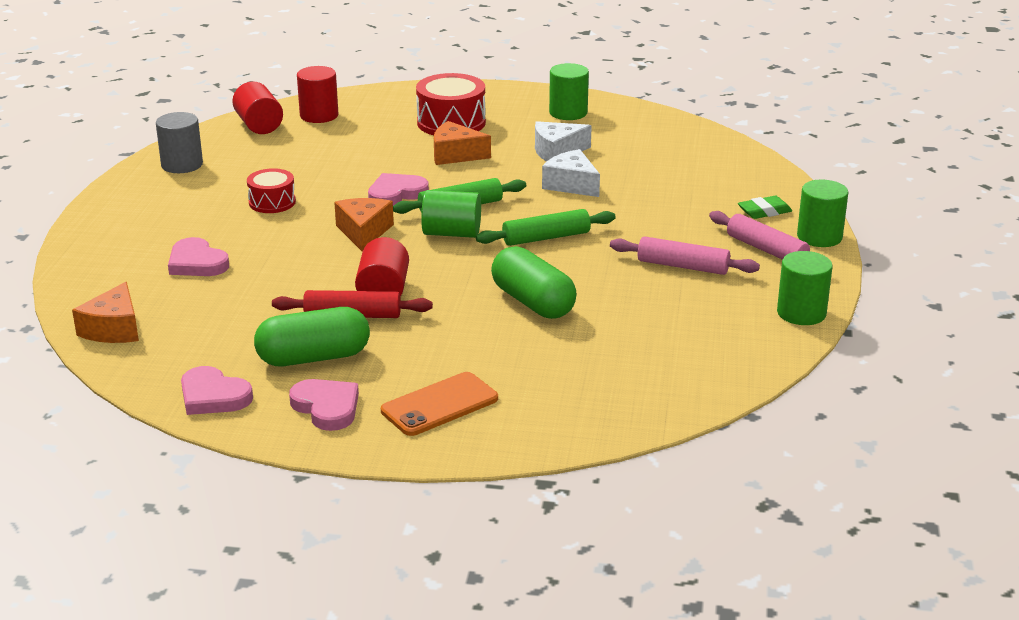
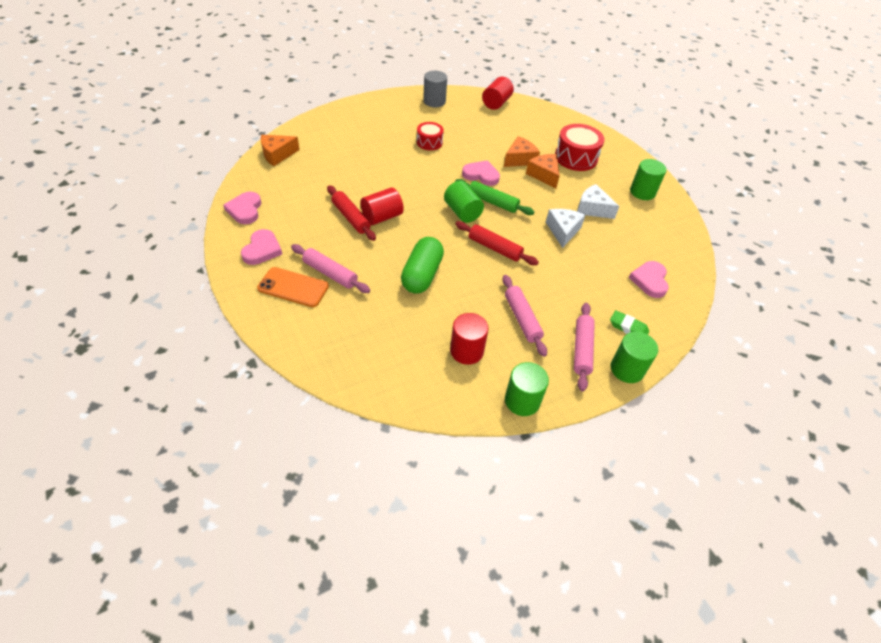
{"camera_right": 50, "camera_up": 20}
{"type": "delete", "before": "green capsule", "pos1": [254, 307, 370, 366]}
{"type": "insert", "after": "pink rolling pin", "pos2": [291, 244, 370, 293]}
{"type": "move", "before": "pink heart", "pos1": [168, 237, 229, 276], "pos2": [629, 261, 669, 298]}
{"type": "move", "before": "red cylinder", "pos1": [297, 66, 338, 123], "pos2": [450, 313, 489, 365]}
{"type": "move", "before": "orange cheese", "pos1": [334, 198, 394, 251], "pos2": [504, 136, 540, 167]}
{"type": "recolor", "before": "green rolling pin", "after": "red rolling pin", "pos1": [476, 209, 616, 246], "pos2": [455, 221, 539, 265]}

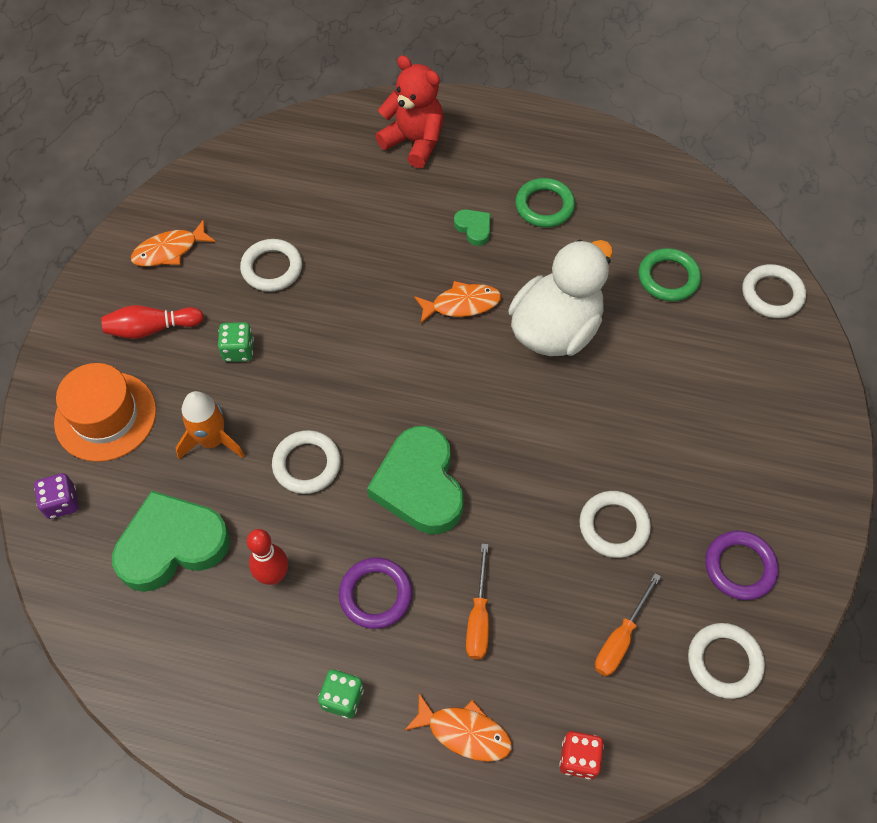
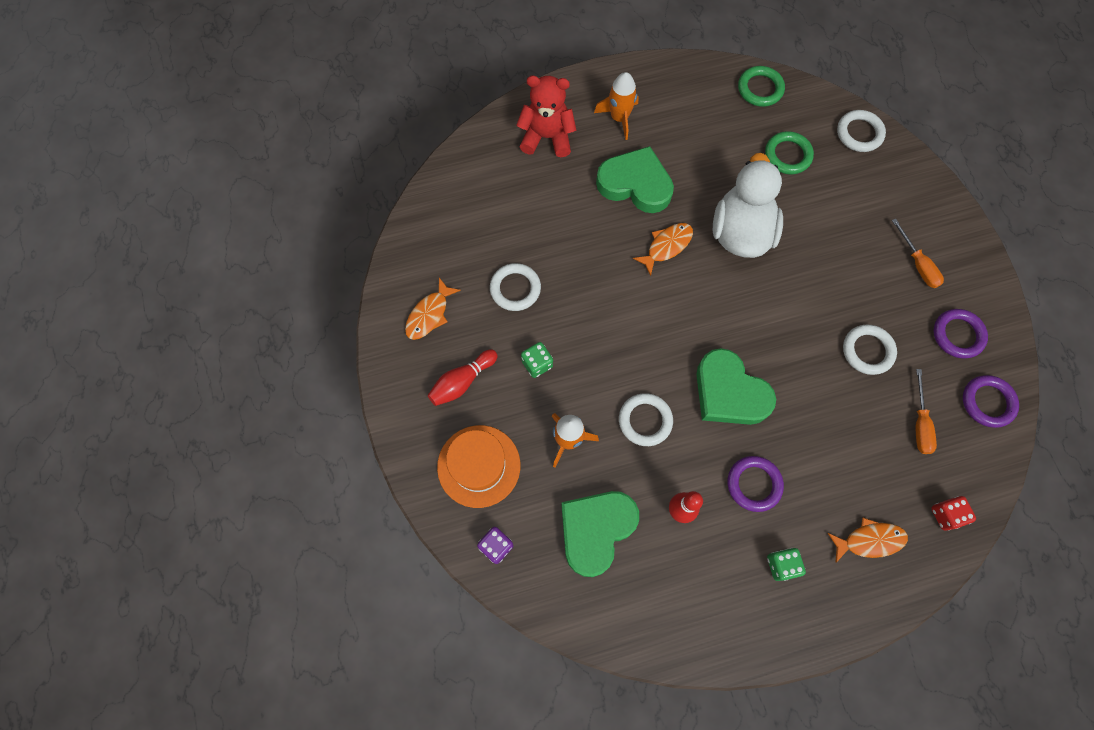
{"camera_right": -30, "camera_up": 10}
{"type": "insert", "after": "orange rocket", "pos2": [594, 72, 639, 140]}
{"type": "move", "before": "orange screwdriver", "pos1": [466, 544, 489, 659], "pos2": [892, 219, 944, 288]}
{"type": "move", "before": "green ring", "pos1": [515, 178, 575, 227], "pos2": [738, 66, 785, 107]}
{"type": "recolor", "before": "white ring", "after": "purple ring", "pos1": [688, 623, 765, 699], "pos2": [963, 375, 1019, 428]}
{"type": "resize", "before": "green heart", "pos1": [454, 209, 490, 246], "pos2": [596, 146, 674, 213], "scale": 2.21}

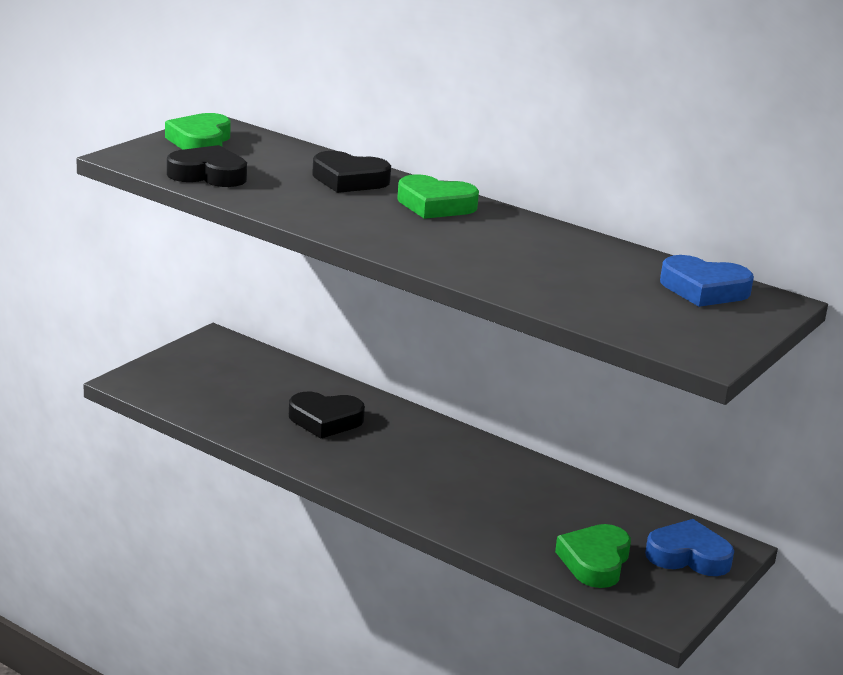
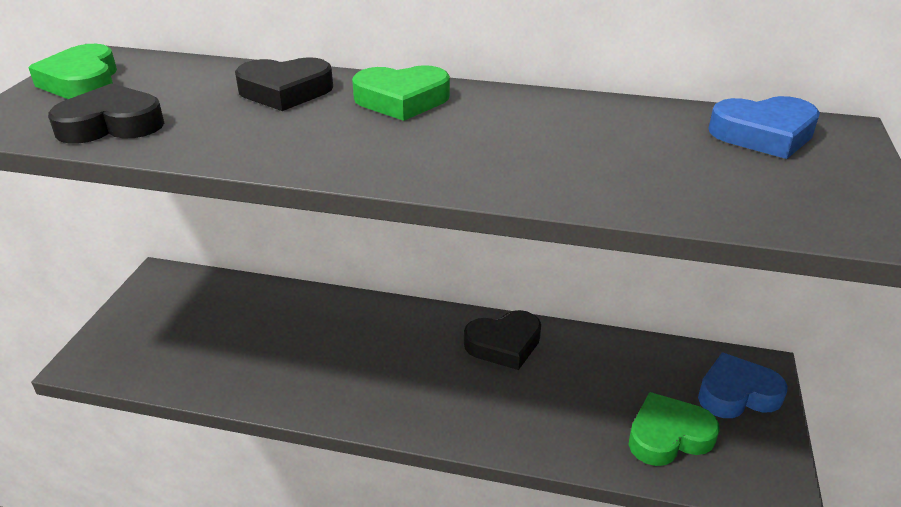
{"camera_right": -20, "camera_up": 10}
{"type": "move", "before": "black heart", "pos1": [289, 392, 365, 438], "pos2": [464, 310, 541, 370]}
{"type": "rotate", "before": "green heart", "pos1": [555, 524, 631, 588], "pos2": [629, 392, 719, 466], "turn": 75}

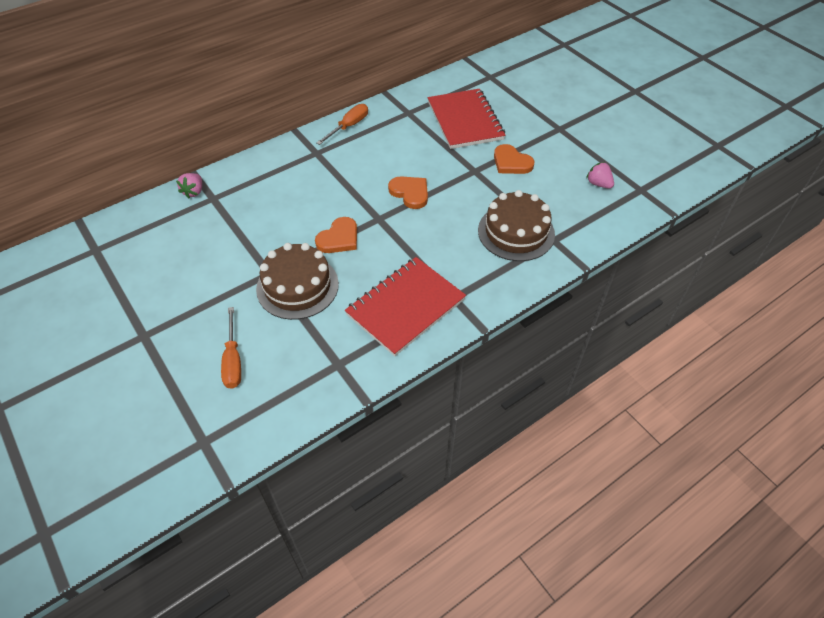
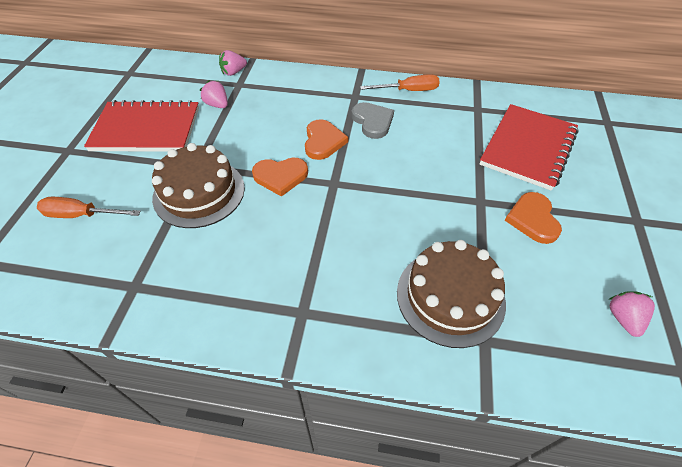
{"camera_right": 45, "camera_up": 0}
{"type": "insert", "after": "pink strawberry", "pos2": [200, 80, 228, 108]}
{"type": "insert", "after": "grey heart", "pos2": [351, 102, 394, 139]}
{"type": "move", "before": "red notebook", "pos1": [345, 257, 466, 356], "pos2": [84, 100, 199, 152]}
{"type": "move", "before": "orange heart", "pos1": [388, 176, 428, 209], "pos2": [305, 119, 348, 160]}
{"type": "rotate", "before": "orange screwdriver", "pos1": [221, 307, 241, 389], "pos2": [37, 197, 141, 218], "turn": 60}

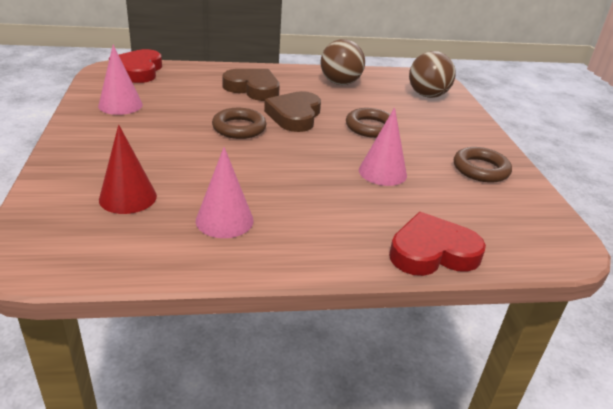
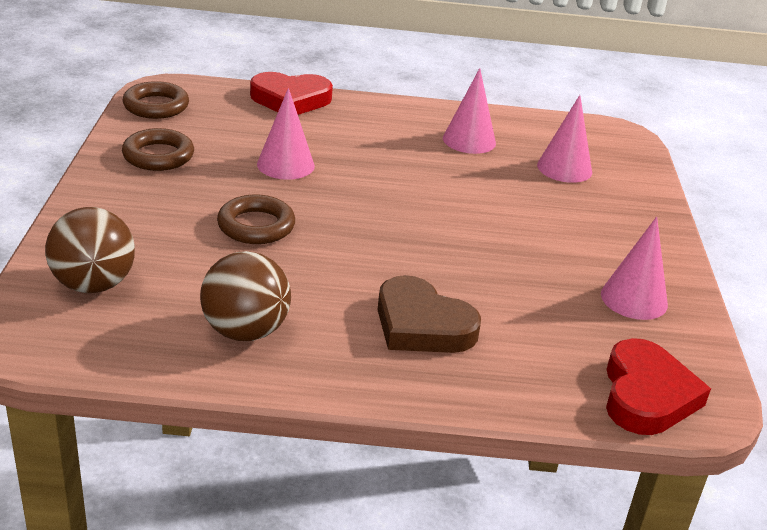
{"camera_right": -170, "camera_up": 0}
{"type": "delete", "before": "brown heart", "pos1": [264, 91, 321, 132]}
{"type": "move", "before": "brown ring", "pos1": [212, 108, 266, 139], "pos2": [123, 81, 189, 119]}
{"type": "recolor", "before": "red cone", "after": "pink cone", "pos1": [99, 125, 157, 214], "pos2": [537, 95, 592, 183]}

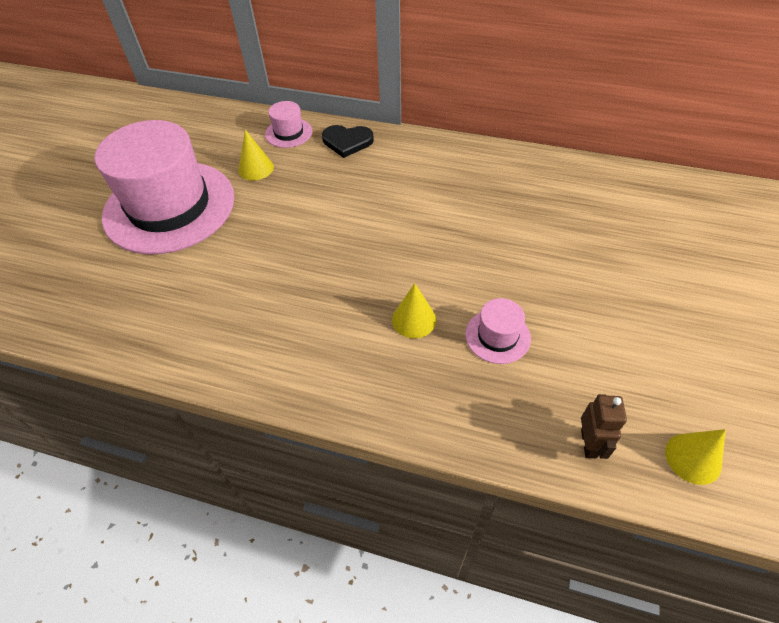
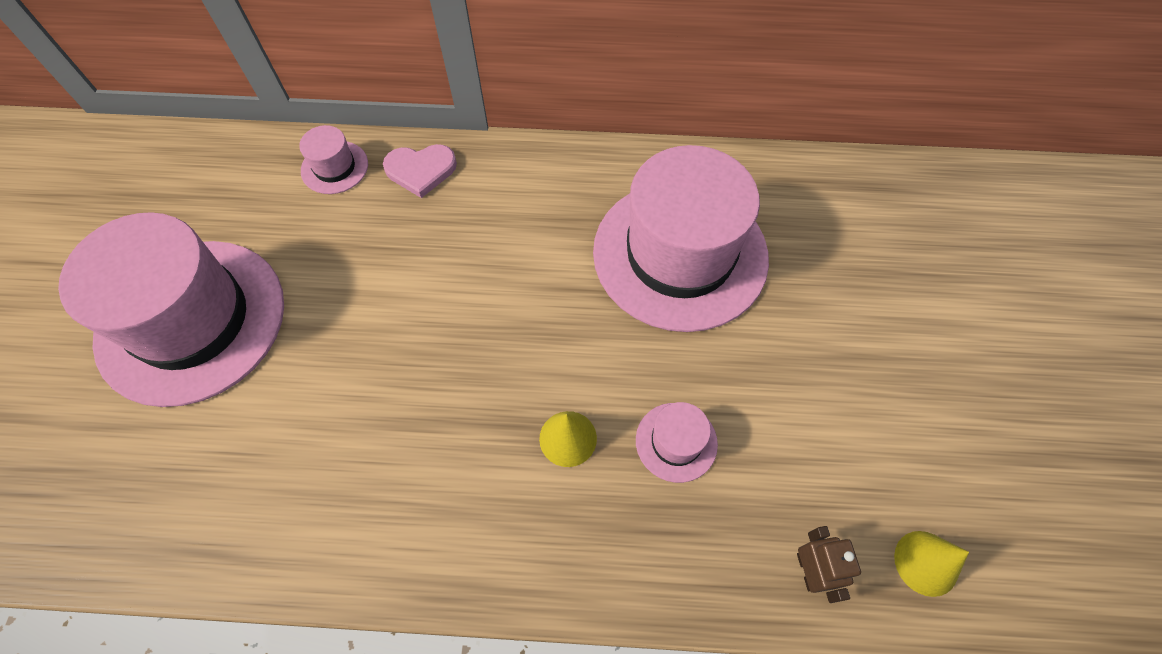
{"camera_right": -15, "camera_up": 10}
{"type": "delete", "before": "yellow cone", "pos1": [238, 130, 274, 181]}
{"type": "insert", "after": "pink hat", "pos2": [593, 145, 769, 332]}
{"type": "recolor", "before": "black heart", "after": "pink heart", "pos1": [322, 125, 374, 158], "pos2": [383, 144, 457, 198]}

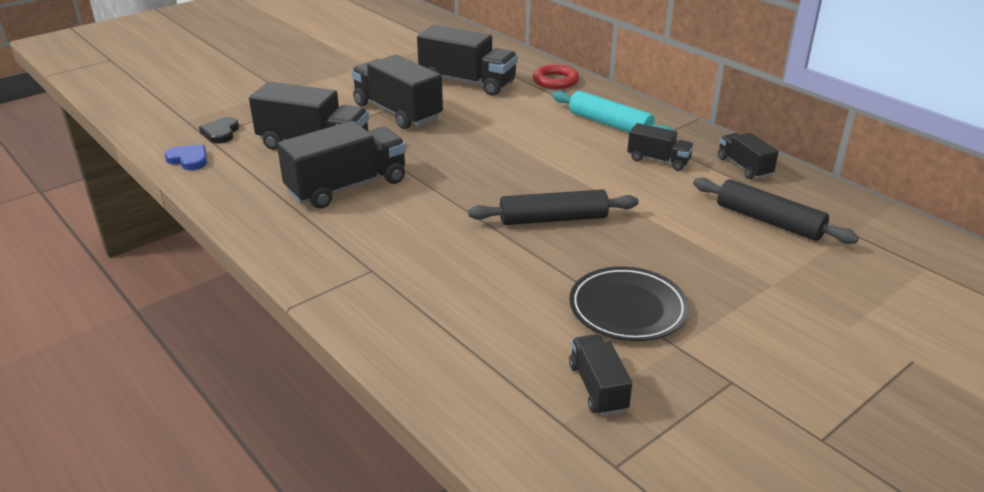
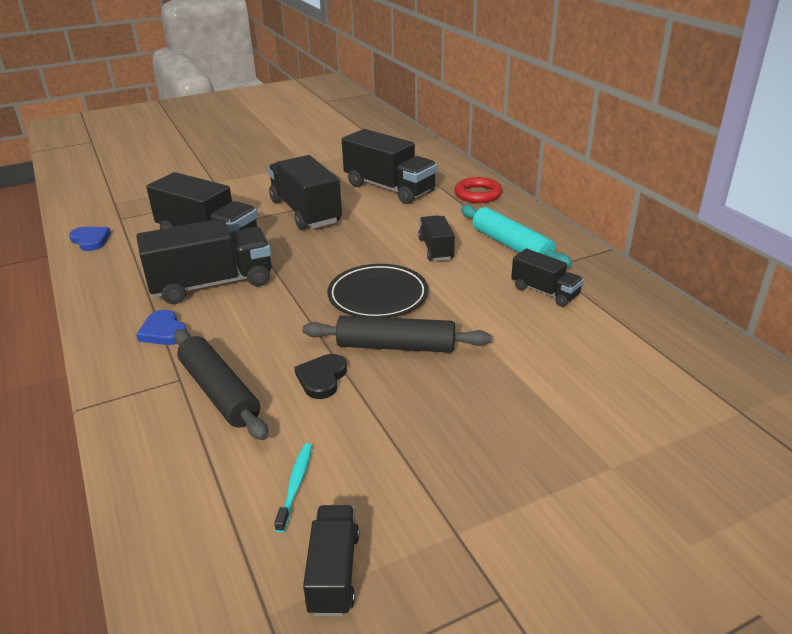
{"camera_right": 15, "camera_up": 0}
{"type": "insert", "after": "blue heart", "pos2": [136, 310, 187, 345]}
{"type": "insert", "after": "turquoise toothbrush", "pos2": [274, 443, 312, 533]}
{"type": "move", "before": "black heart", "pos1": [199, 117, 239, 144], "pos2": [294, 354, 347, 399]}
{"type": "move", "before": "black plate", "pos1": [569, 266, 689, 341], "pos2": [327, 264, 428, 318]}
{"type": "move", "before": "black rolling pin", "pos1": [693, 178, 859, 244], "pos2": [174, 329, 268, 440]}
{"type": "move", "before": "black truck", "pos1": [718, 133, 779, 179], "pos2": [418, 215, 455, 261]}

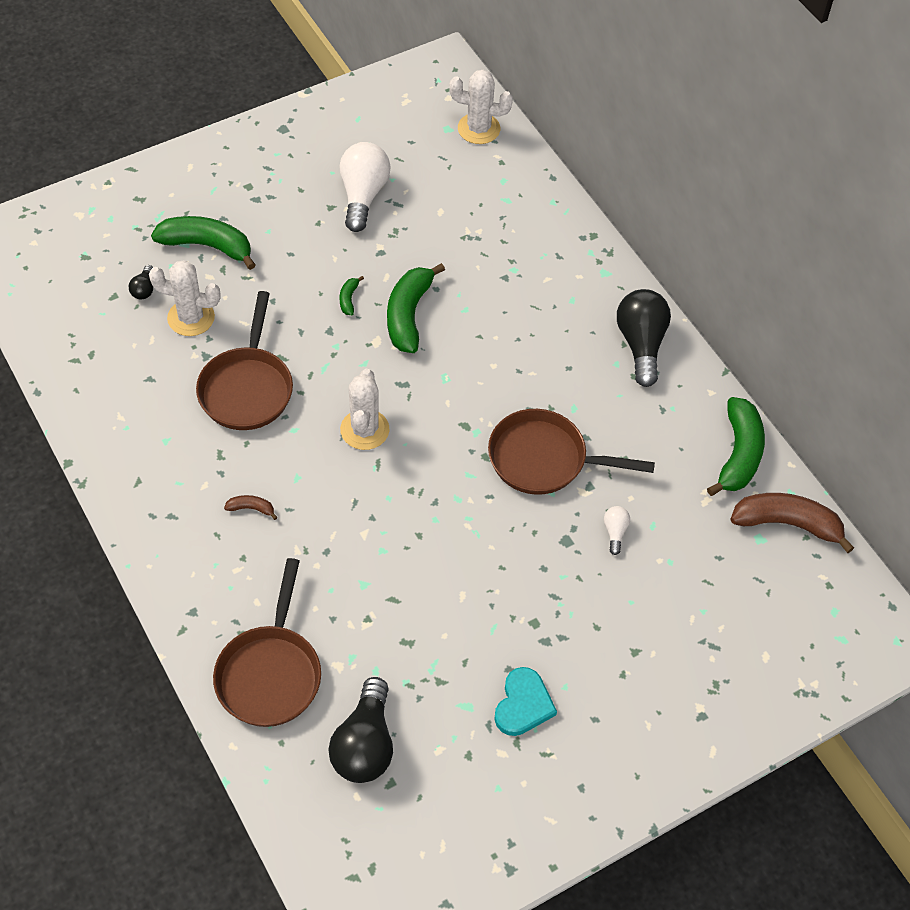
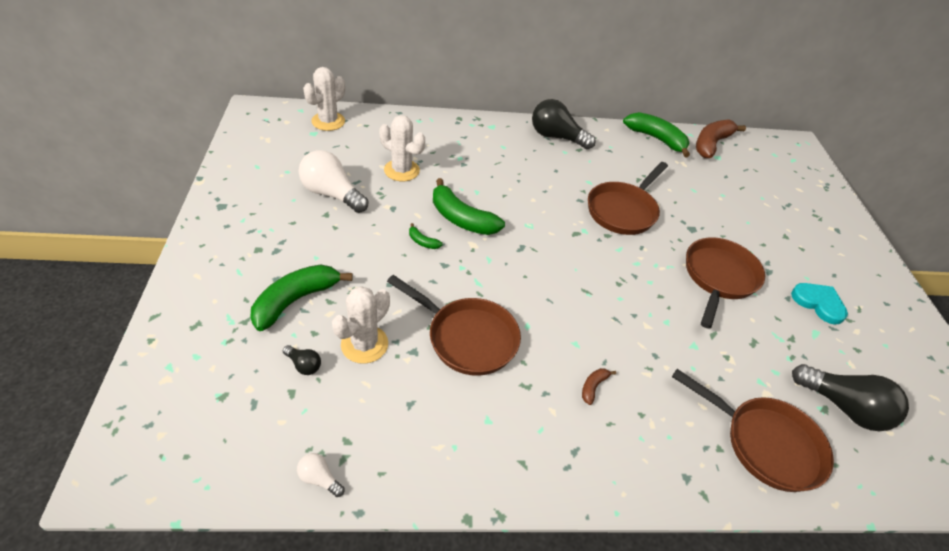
{"camera_right": -65, "camera_up": -10}
{"type": "insert", "after": "brown pan", "pos2": [686, 237, 765, 329]}
{"type": "move", "before": "white cactus", "pos1": [340, 369, 389, 450], "pos2": [379, 115, 425, 181]}
{"type": "move", "before": "white light bulb", "pos1": [604, 506, 630, 555], "pos2": [297, 453, 344, 497]}

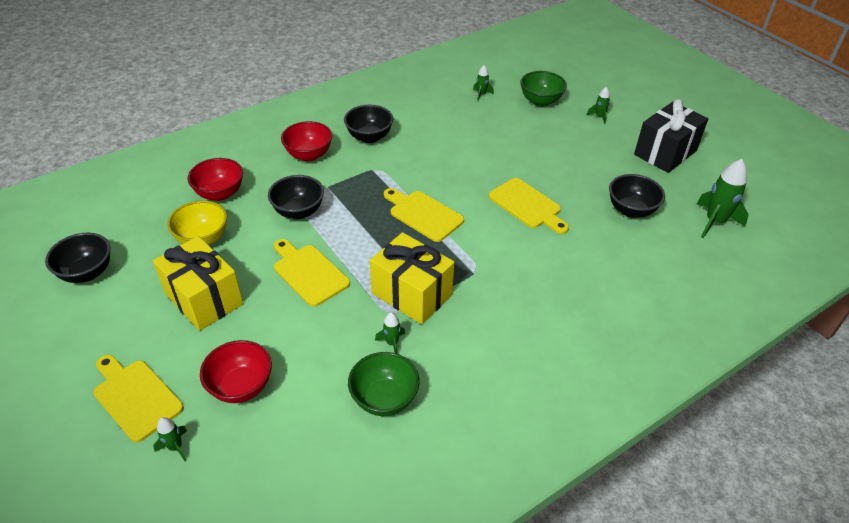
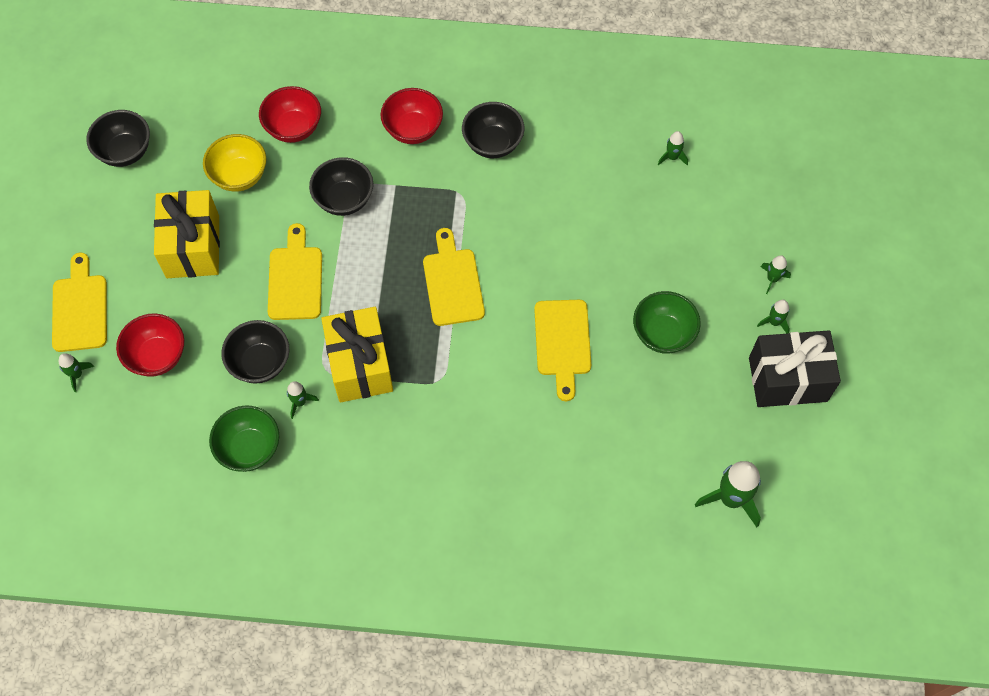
{"camera_right": 40, "camera_up": 20}
{"type": "insert", "after": "green rocket", "pos2": [757, 300, 790, 334]}
{"type": "move", "before": "green bowl", "pos1": [520, 71, 567, 107], "pos2": [633, 291, 701, 354]}
{"type": "move", "before": "black bowl", "pos1": [609, 174, 665, 218], "pos2": [221, 320, 289, 384]}

